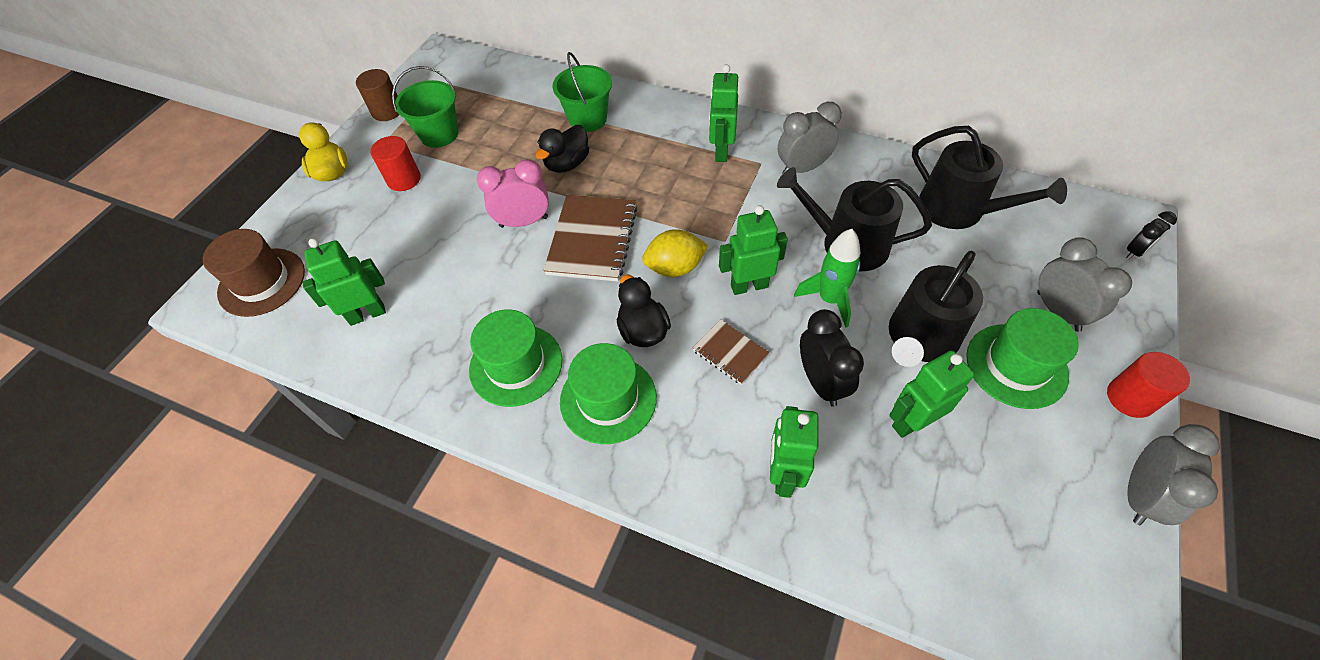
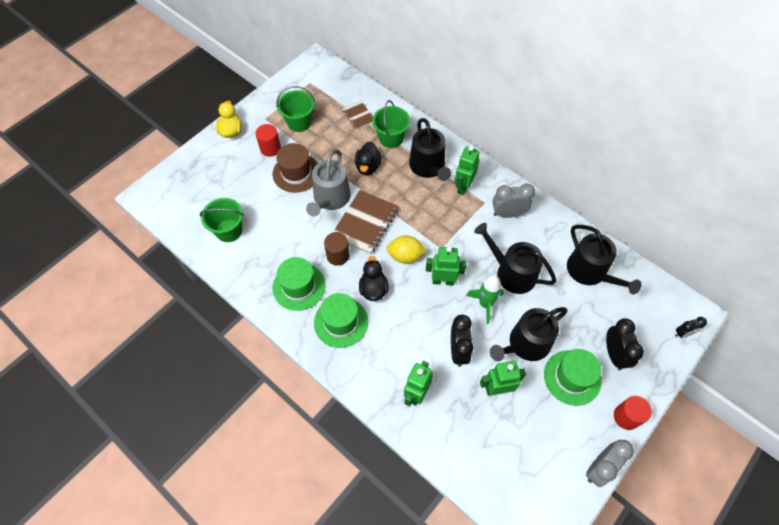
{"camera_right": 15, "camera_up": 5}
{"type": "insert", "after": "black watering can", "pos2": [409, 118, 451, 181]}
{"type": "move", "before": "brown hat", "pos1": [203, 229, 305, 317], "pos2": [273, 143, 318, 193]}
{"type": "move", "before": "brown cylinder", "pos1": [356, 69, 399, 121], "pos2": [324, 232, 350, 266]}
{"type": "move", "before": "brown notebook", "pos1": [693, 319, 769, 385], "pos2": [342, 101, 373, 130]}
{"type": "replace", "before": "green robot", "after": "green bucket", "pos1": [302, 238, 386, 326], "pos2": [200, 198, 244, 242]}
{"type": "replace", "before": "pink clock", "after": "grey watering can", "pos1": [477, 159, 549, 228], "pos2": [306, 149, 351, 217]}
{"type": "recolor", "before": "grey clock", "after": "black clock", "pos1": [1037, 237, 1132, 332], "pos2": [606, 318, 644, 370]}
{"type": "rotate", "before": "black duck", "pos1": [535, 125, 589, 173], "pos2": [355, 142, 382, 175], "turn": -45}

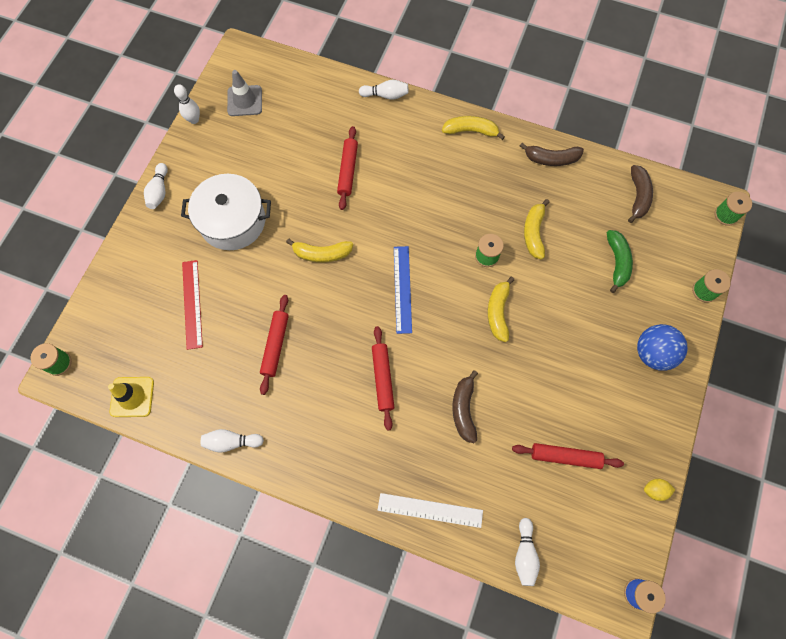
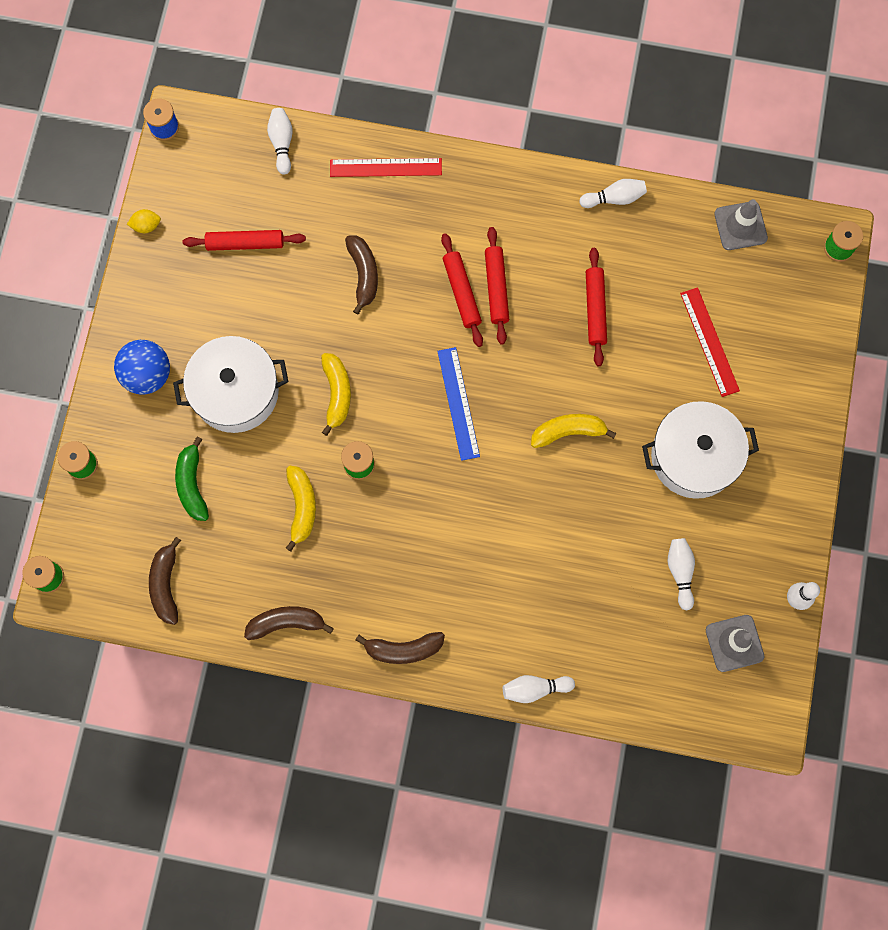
{"camera_right": 170, "camera_up": 5}
{"type": "insert", "after": "white pot", "pos2": [173, 336, 288, 433]}
{"type": "move", "before": "white bowling pin", "pos1": [144, 163, 168, 209], "pos2": [668, 538, 695, 610]}
{"type": "move", "before": "red rolling pin", "pos1": [337, 126, 358, 210], "pos2": [485, 227, 509, 345]}
{"type": "recolor", "before": "yellow traffic cone", "after": "grey traffic cone", "pos1": [108, 377, 154, 417], "pos2": [714, 199, 768, 250]}
{"type": "recolor", "before": "white ruler", "after": "red ruler", "pos1": [378, 493, 483, 528], "pos2": [330, 158, 442, 177]}
{"type": "recolor", "before": "yellow banana", "after": "brown banana", "pos1": [442, 116, 505, 140], "pos2": [356, 632, 445, 664]}

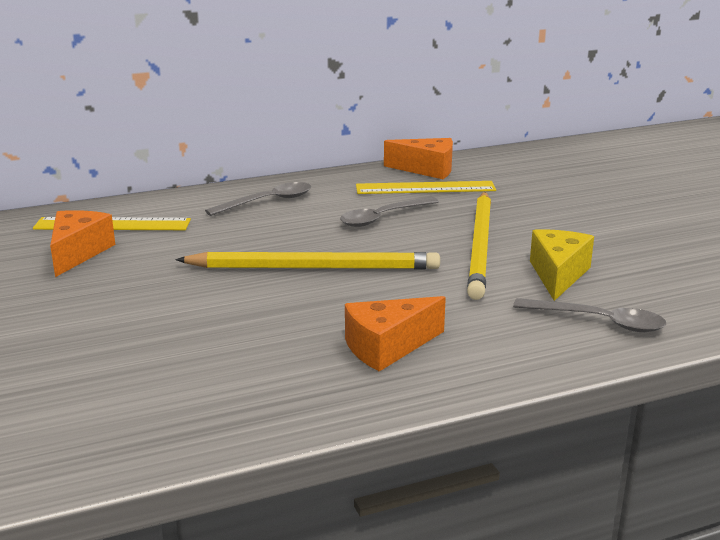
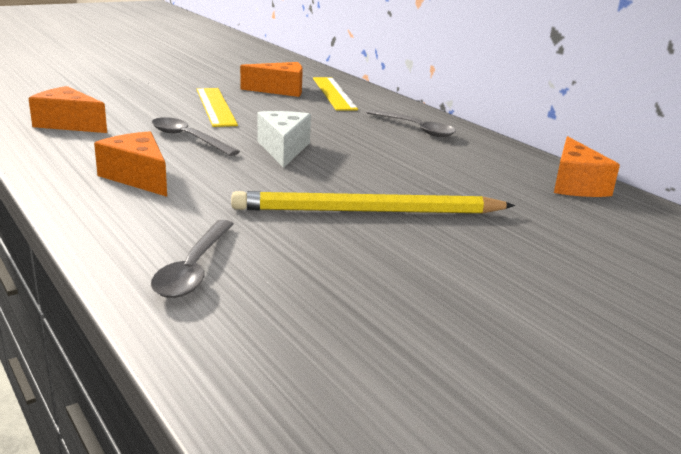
{"camera_right": 75, "camera_up": 0}
{"type": "delete", "before": "yellow cheese", "pos1": [530, 229, 594, 301]}
{"type": "insert", "after": "orange cheese", "pos2": [28, 86, 107, 133]}
{"type": "move", "before": "grey spoon", "pos1": [340, 197, 439, 227], "pos2": [152, 117, 240, 156]}
{"type": "move", "before": "yellow ruler", "pos1": [356, 181, 496, 194], "pos2": [197, 88, 238, 127]}
{"type": "replace", "before": "yellow pencil", "after": "white cheese", "pos1": [175, 252, 440, 270], "pos2": [257, 111, 311, 168]}

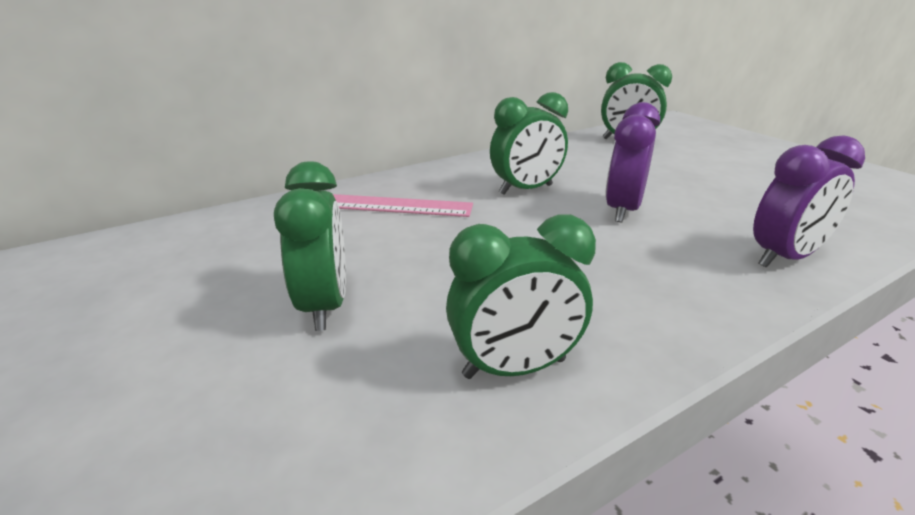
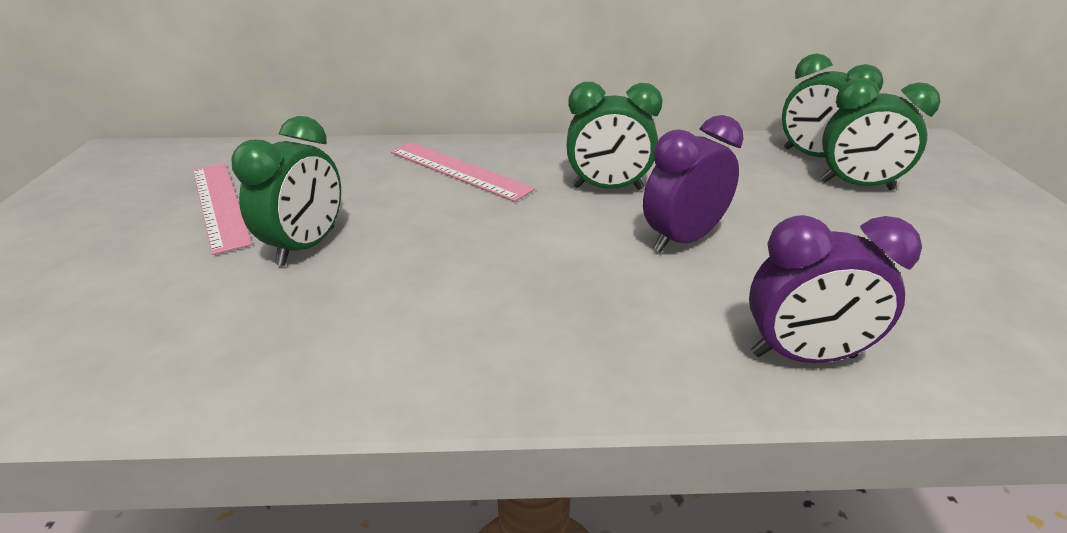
{"camera_right": 30, "camera_up": 5}
{"type": "insert", "after": "pink ruler", "pos2": [193, 163, 252, 255]}
{"type": "move", "before": "green clock", "pos1": [446, 214, 596, 379], "pos2": [820, 78, 940, 190]}

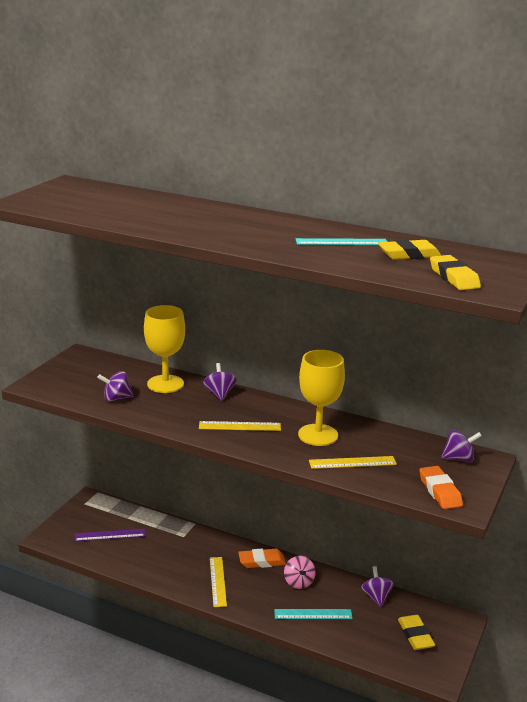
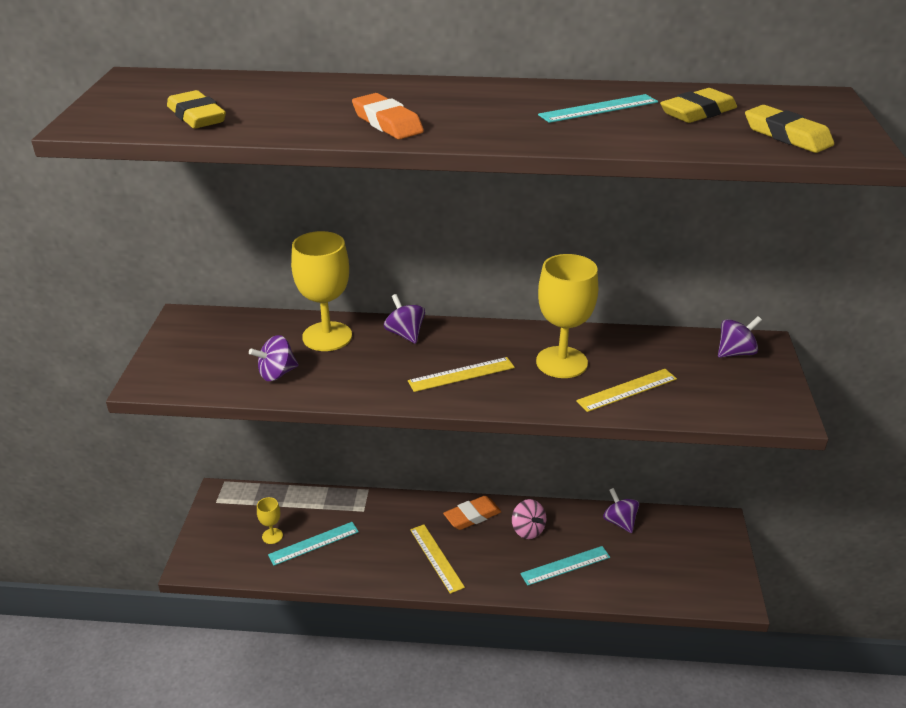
{"camera_right": -20, "camera_up": 10}
{"type": "insert", "after": "turquoise ruler", "pos2": [268, 522, 359, 566]}
{"type": "move", "before": "yellow eraser", "pos1": [398, 615, 435, 650], "pos2": [167, 90, 226, 129]}
{"type": "move", "before": "orange eraser", "pos1": [419, 466, 463, 509], "pos2": [352, 93, 424, 139]}
{"type": "replace", "before": "purple ruler", "after": "yellow goblet", "pos1": [75, 529, 145, 541], "pos2": [257, 497, 283, 544]}

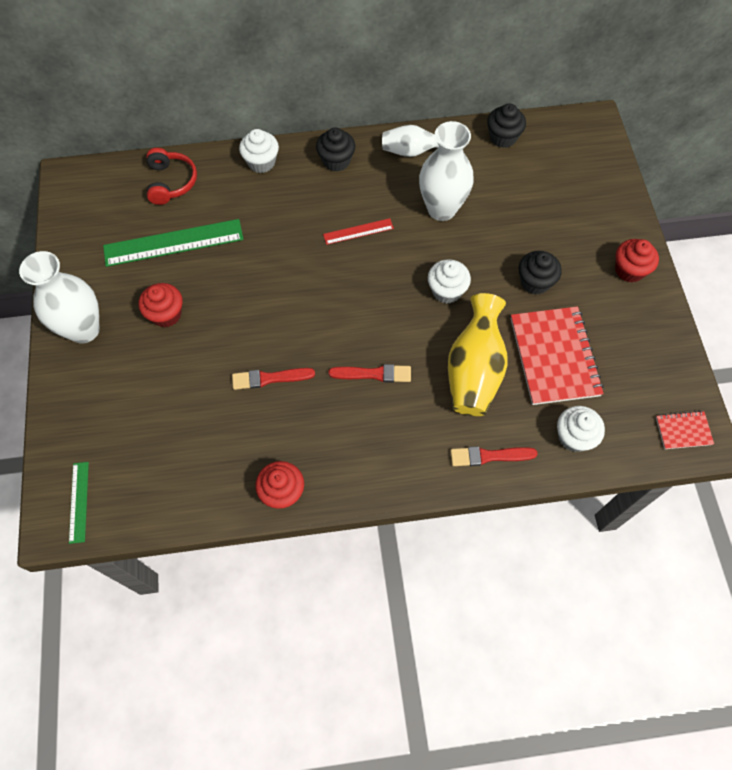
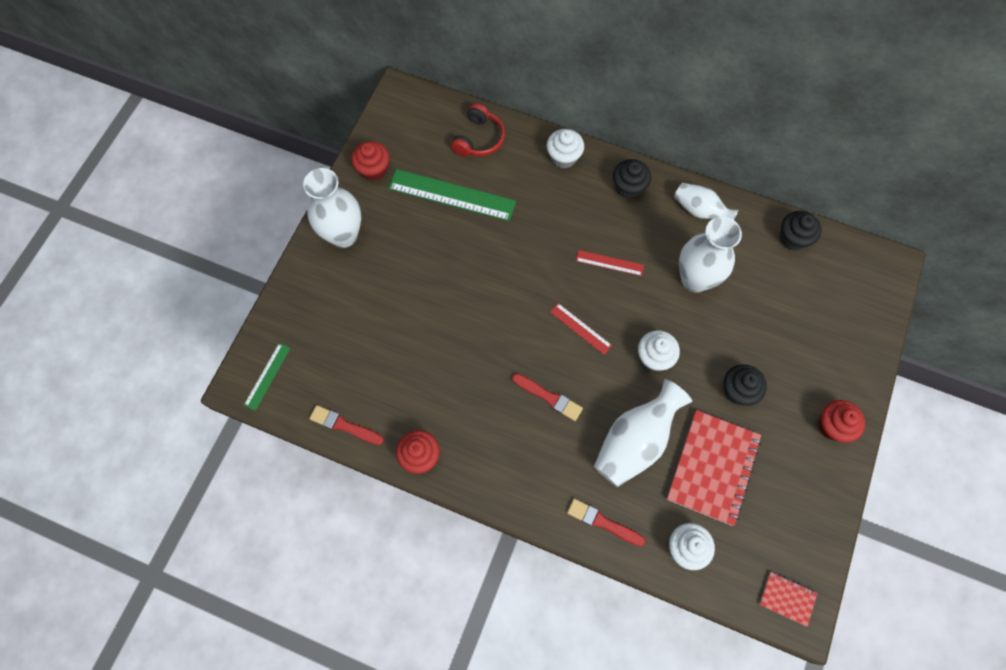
{"camera_right": 30, "camera_up": 5}
{"type": "insert", "after": "red ruler", "pos2": [550, 303, 612, 355]}
{"type": "move", "before": "red cupcake", "pos1": [139, 283, 183, 327], "pos2": [351, 141, 390, 181]}
{"type": "move", "before": "red brush", "pos1": [232, 368, 315, 390], "pos2": [309, 405, 384, 445]}
{"type": "recolor", "before": "yellow vase", "after": "white vase", "pos1": [448, 293, 508, 416], "pos2": [593, 379, 692, 487]}

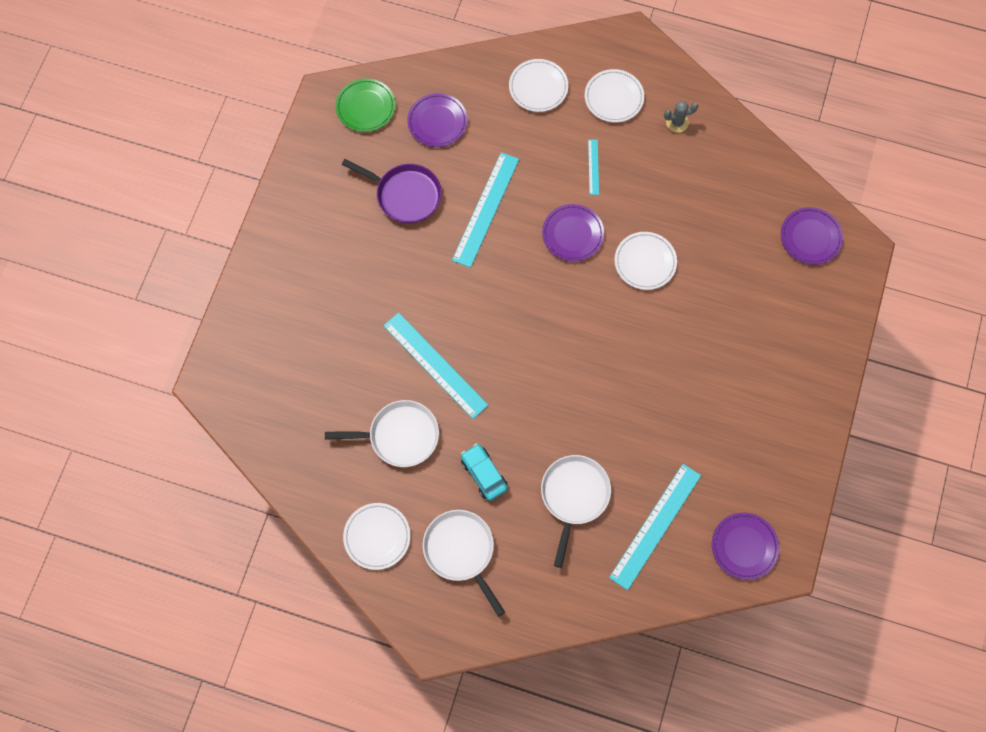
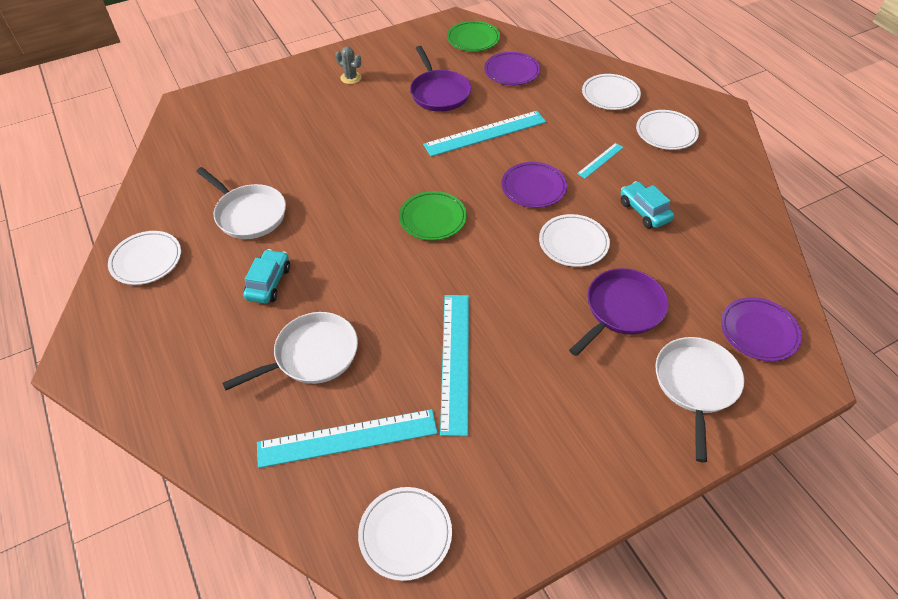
{"camera_right": 45, "camera_up": -20}
{"type": "insert", "after": "green plate", "pos2": [399, 191, 467, 241]}
{"type": "insert", "after": "purple pan", "pos2": [569, 268, 669, 356]}
{"type": "insert", "after": "turquoise car", "pos2": [621, 181, 674, 228]}
{"type": "move", "before": "turquoise ruler", "pos1": [383, 312, 488, 419], "pos2": [440, 295, 469, 436]}
{"type": "move", "before": "white pan", "pos1": [423, 510, 505, 617], "pos2": [655, 337, 744, 462]}
{"type": "move", "before": "grey cactus", "pos1": [664, 101, 698, 133], "pos2": [335, 46, 362, 84]}
{"type": "recolor", "before": "purple plate", "after": "white plate", "pos1": [712, 513, 779, 580], "pos2": [358, 487, 452, 581]}

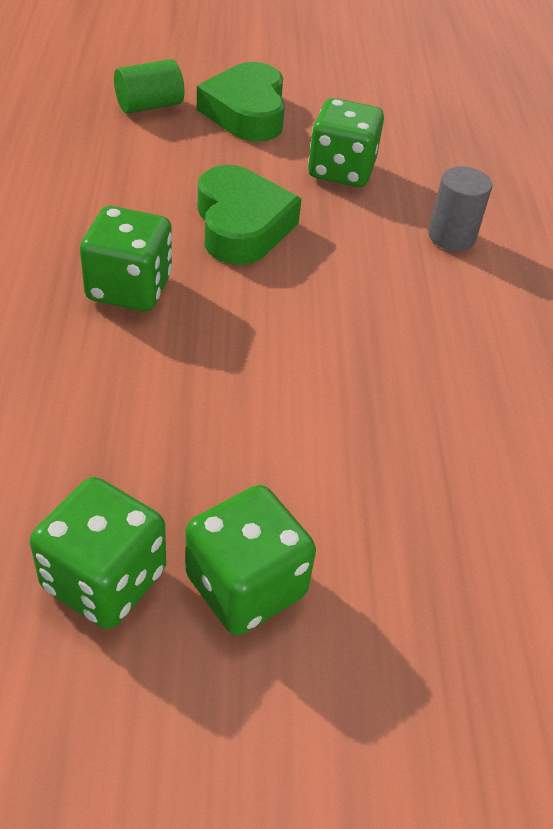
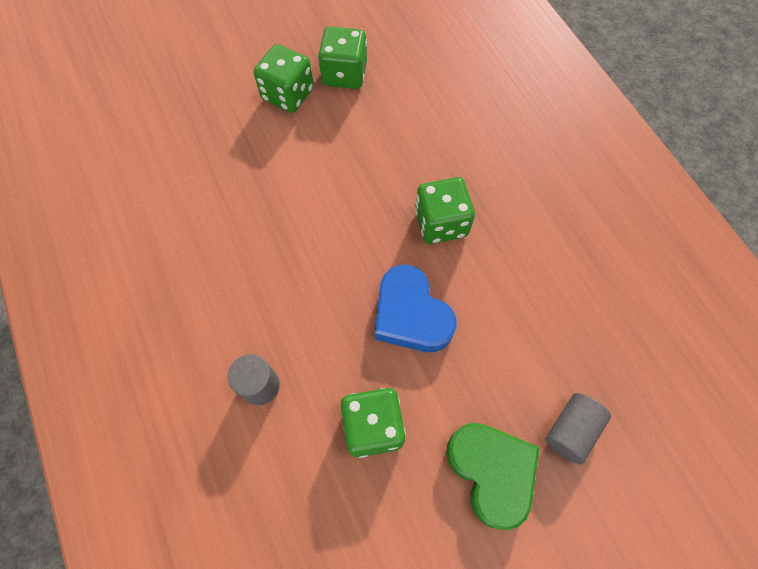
{"camera_right": 160, "camera_up": 20}
{"type": "recolor", "before": "green cylinder", "after": "grey cylinder", "pos1": [114, 59, 184, 114], "pos2": [545, 393, 611, 465]}
{"type": "recolor", "before": "green heart", "after": "blue heart", "pos1": [198, 165, 302, 265], "pos2": [375, 265, 457, 352]}

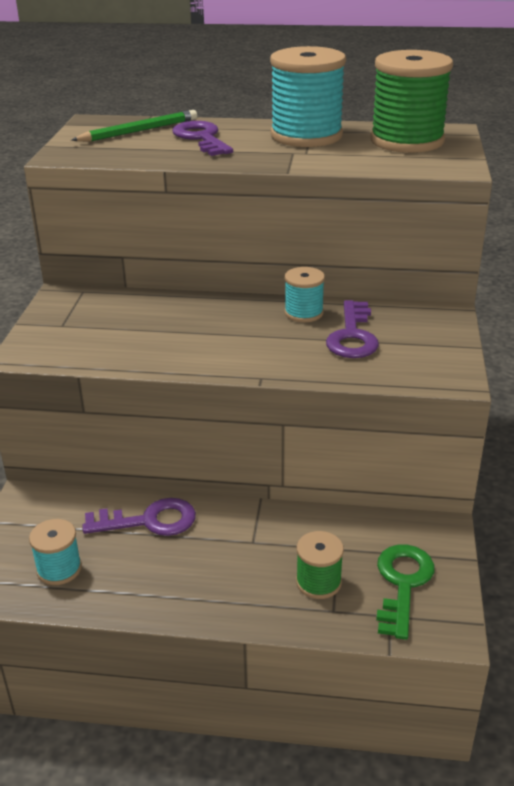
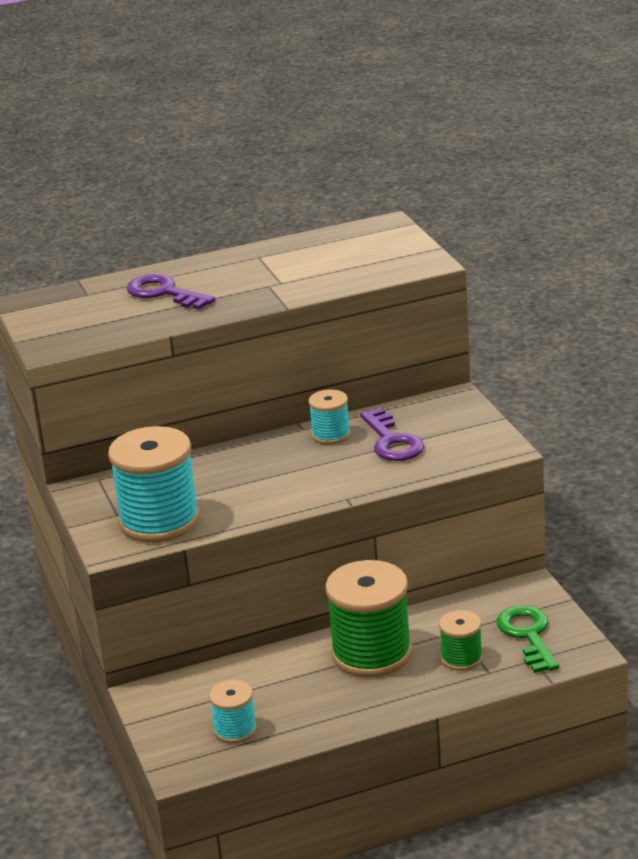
{"camera_right": -25, "camera_up": -5}
{"type": "delete", "before": "green pencil", "pos1": [71, 110, 197, 142]}
{"type": "delete", "before": "purple key", "pos1": [82, 498, 196, 536]}
{"type": "move", "before": "turquoise spool", "pos1": [270, 46, 346, 147], "pos2": [108, 426, 200, 542]}
{"type": "move", "before": "green spool", "pos1": [370, 50, 453, 153], "pos2": [325, 560, 412, 677]}

